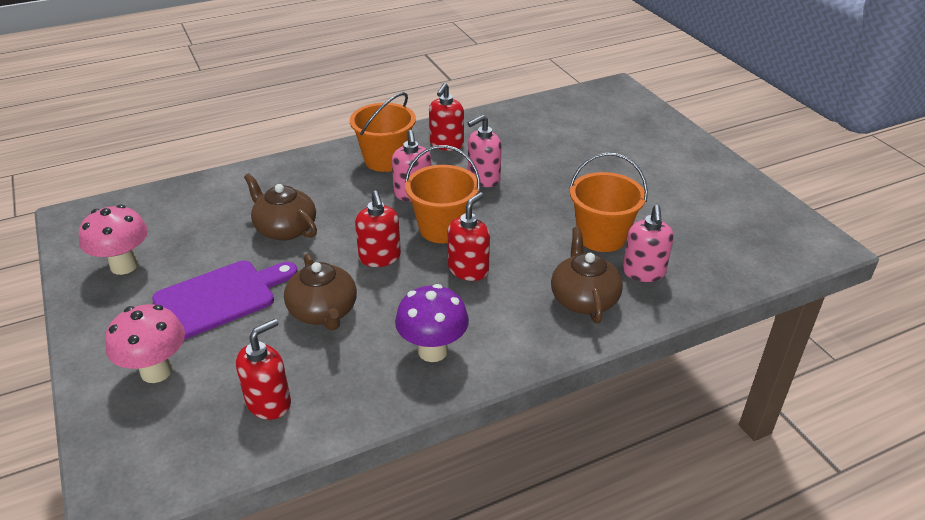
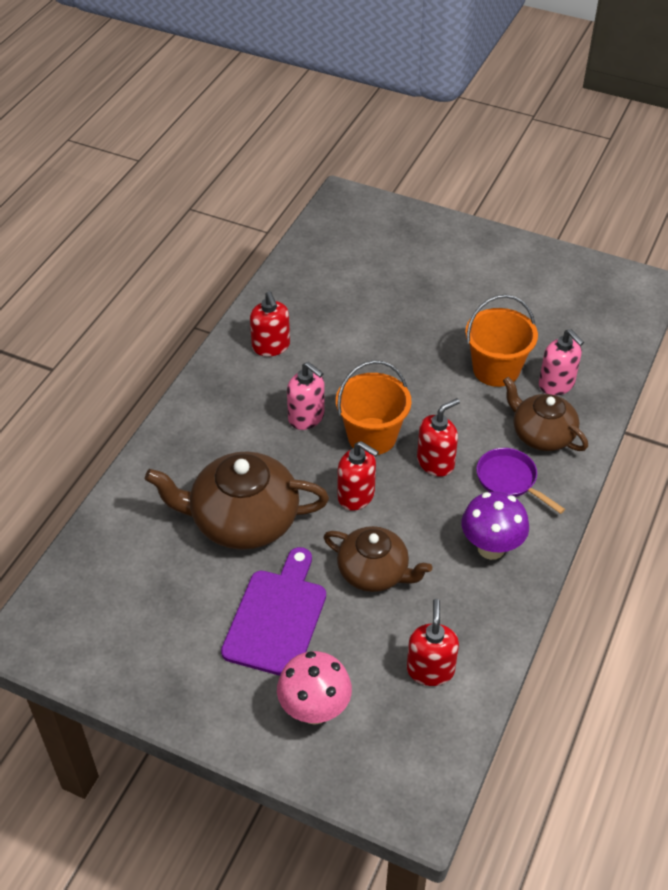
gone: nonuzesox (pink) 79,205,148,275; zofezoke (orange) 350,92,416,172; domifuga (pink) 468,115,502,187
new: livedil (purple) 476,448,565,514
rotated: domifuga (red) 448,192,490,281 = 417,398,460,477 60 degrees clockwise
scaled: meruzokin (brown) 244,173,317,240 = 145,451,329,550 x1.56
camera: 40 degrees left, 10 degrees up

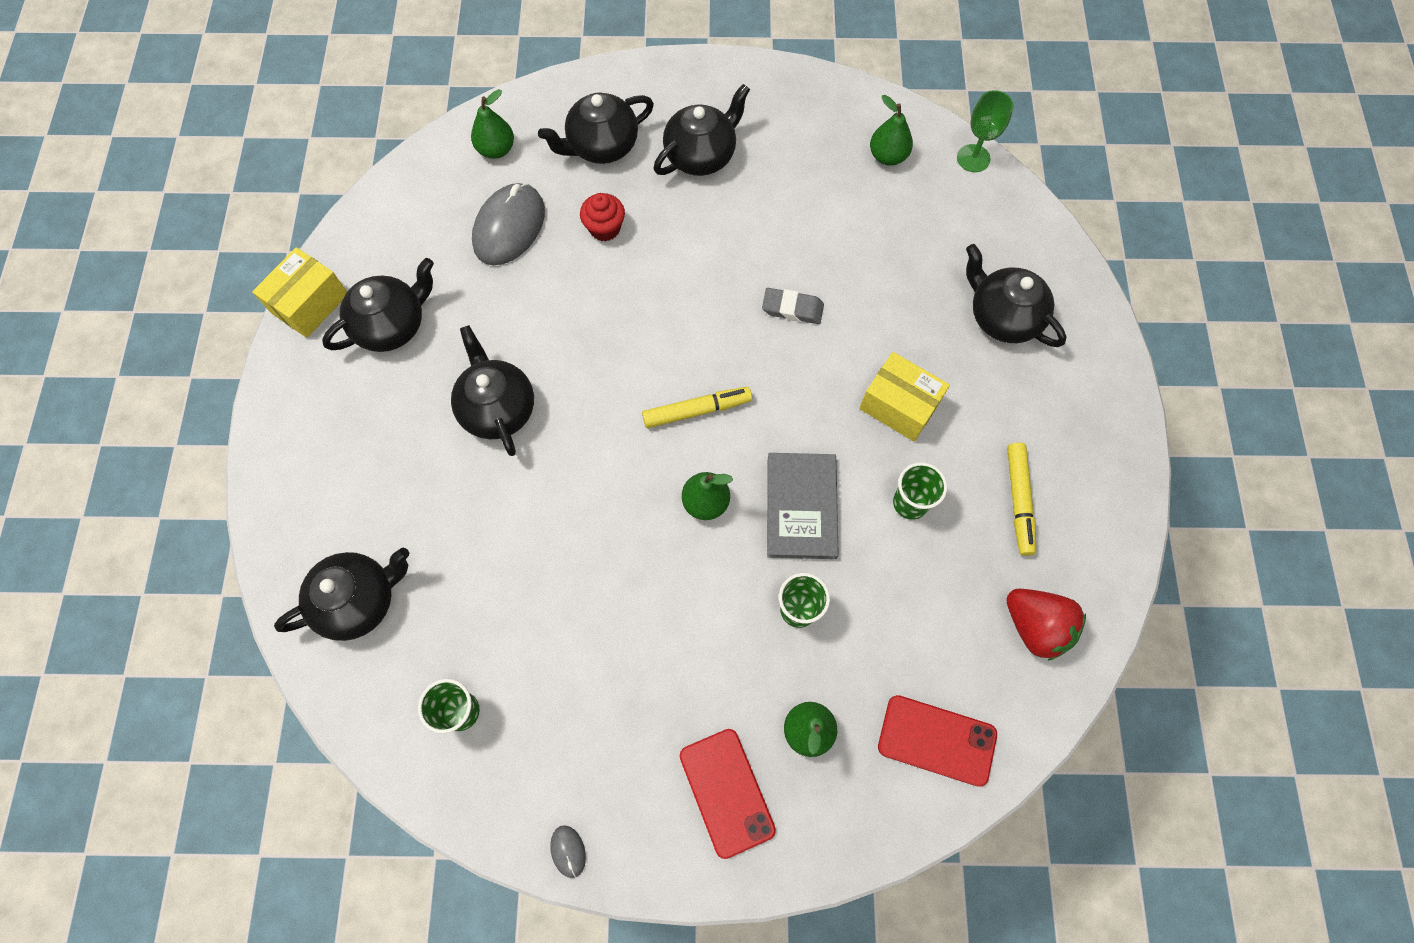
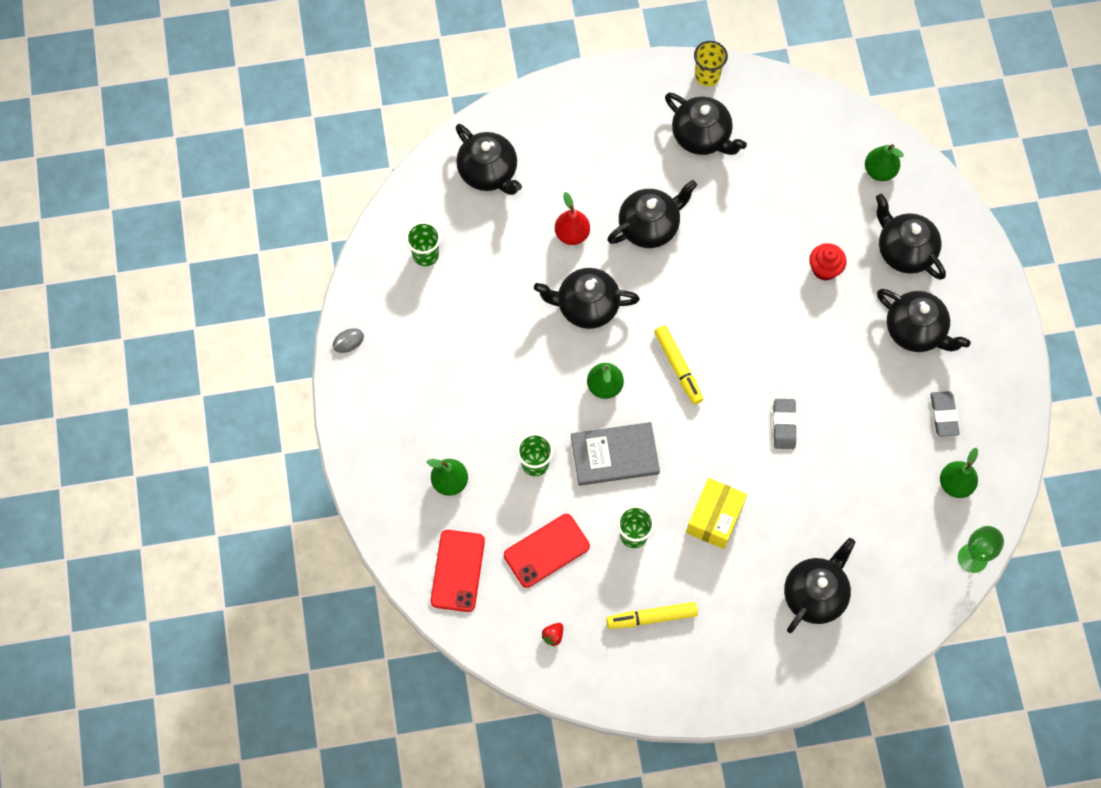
gone: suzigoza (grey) 472,183,545,265
new: meruzokin (black) 534,268,640,329; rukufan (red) 555,192,590,245; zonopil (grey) 930,391,960,437
shifted: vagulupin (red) 680,729,776,859 to 504,514,590,588
swapped: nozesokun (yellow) 252,247,347,338 to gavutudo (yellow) 694,41,728,86
scaled: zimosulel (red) 1006,589,1086,661 = 542,623,563,646 x0.43
camera: 80 degrees right, 0 degrees up

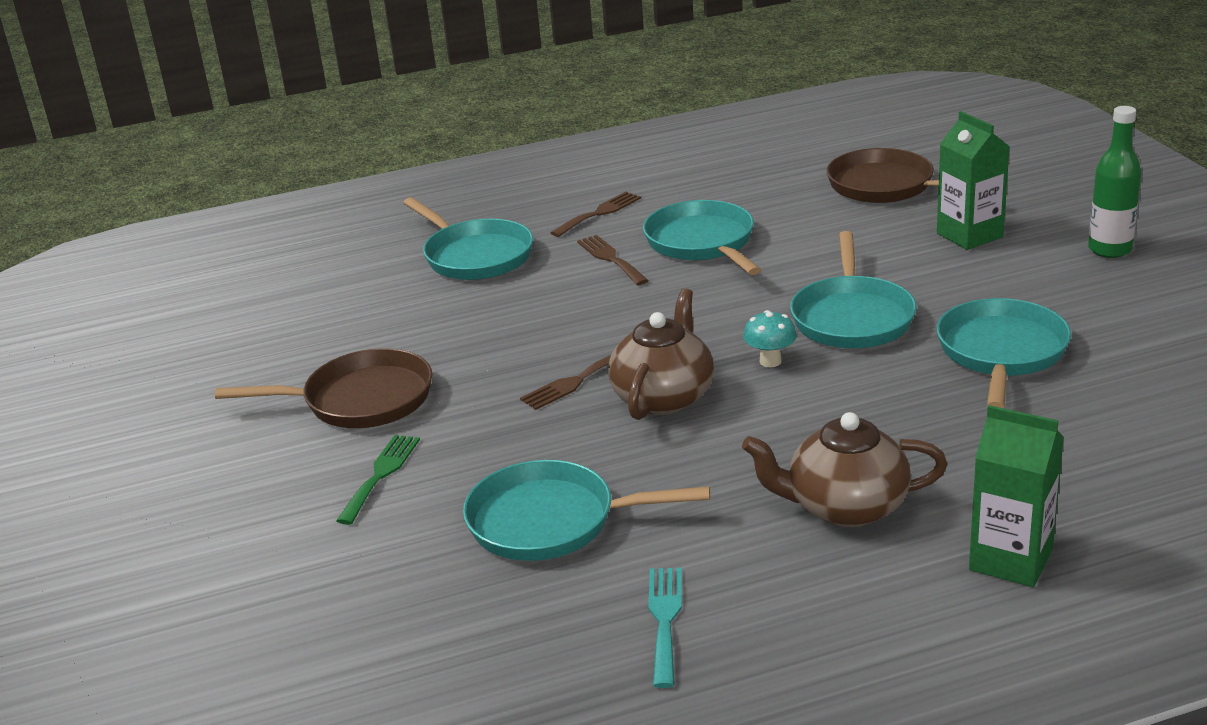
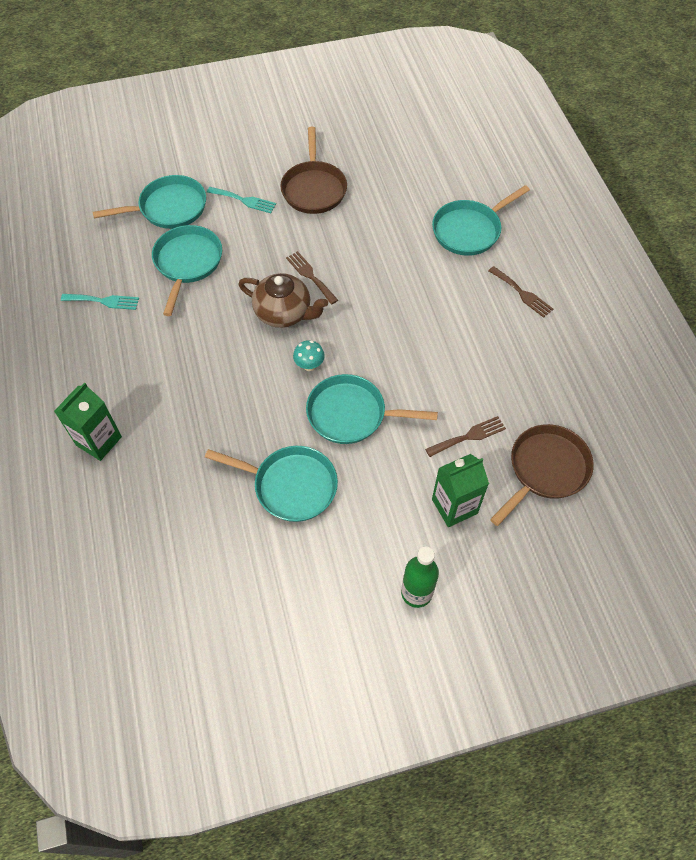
gone: meruzokin (brown) 742,412,948,527
shifted: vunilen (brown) 577,235,649,285 to 425,416,506,457; livedil (turquoise) 643,200,761,275 to 93,175,206,229
repainted: vunilen (green) 336,435,420,525 to vunilen (turquoise) 207,187,276,213
camera: 90 degrees right, 30 degrees up

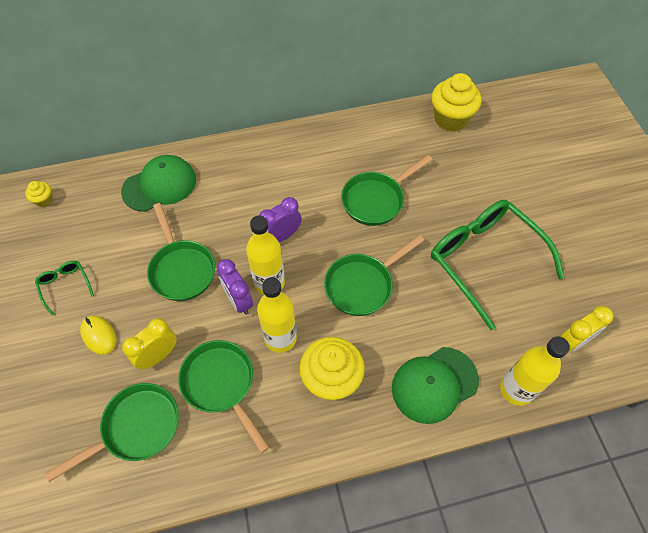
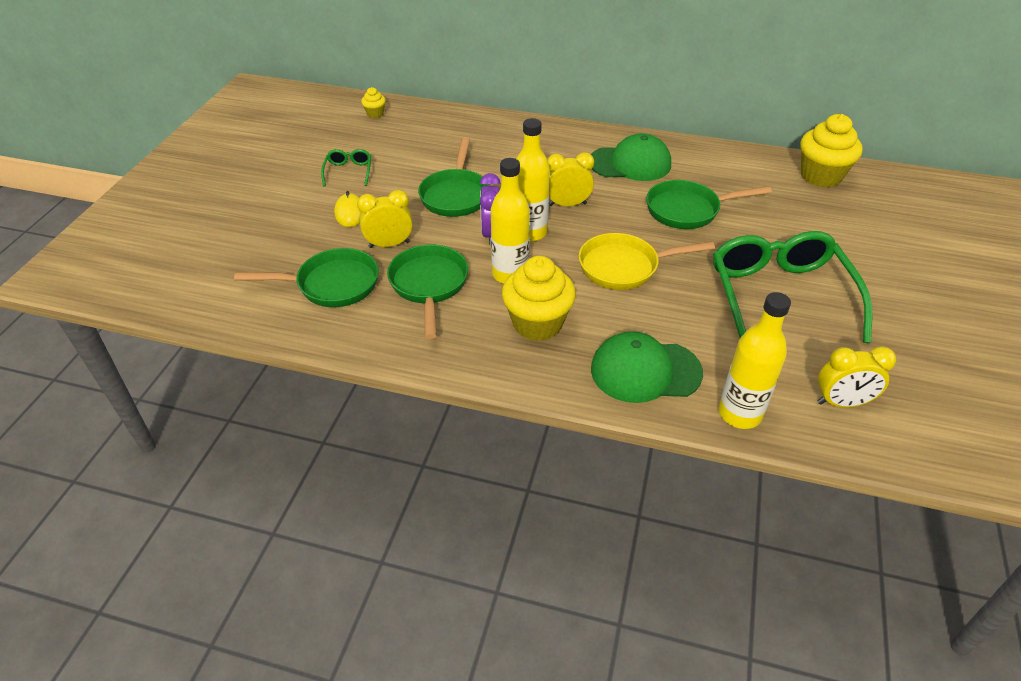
shifted: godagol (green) 121,155,196,212 to 591,133,671,181
repainted: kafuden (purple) 259,197,302,243 to kafuden (yellow) 547,152,594,206; livedil (green) 324,235,424,316 to livedil (yellow) 579,233,715,290
camera: 30 degrees right, 15 degrees down

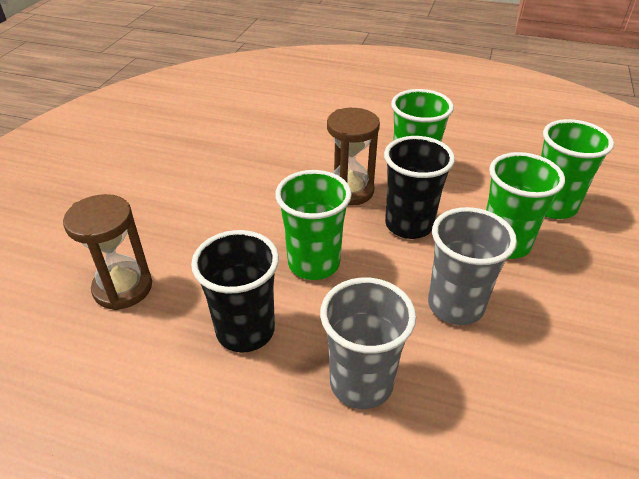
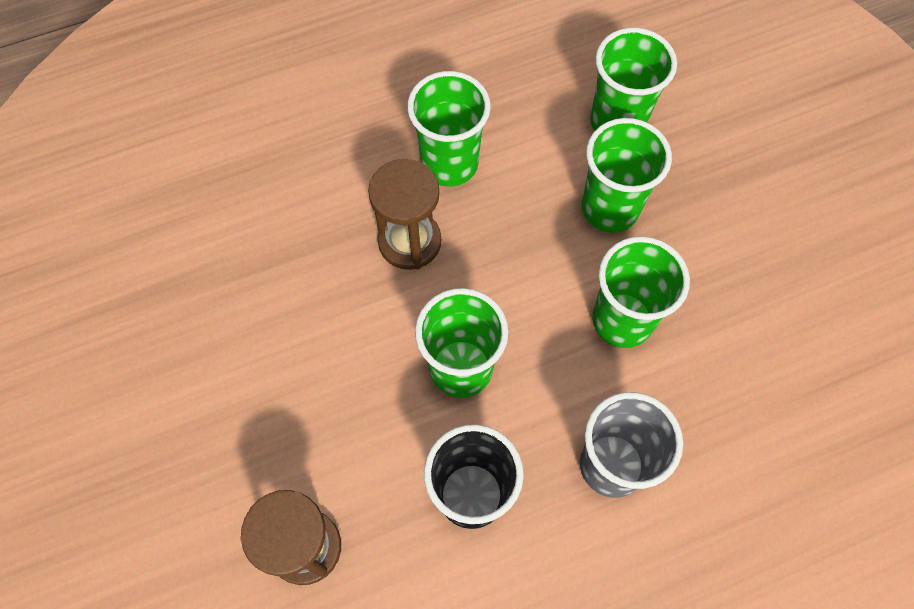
gone: gavutudo (black) 384,136,455,239
repainted: gavutudo (grey) 428,207,517,325 to gavutudo (green) 592,236,690,348
camera: 40 degrees left, 25 degrees up

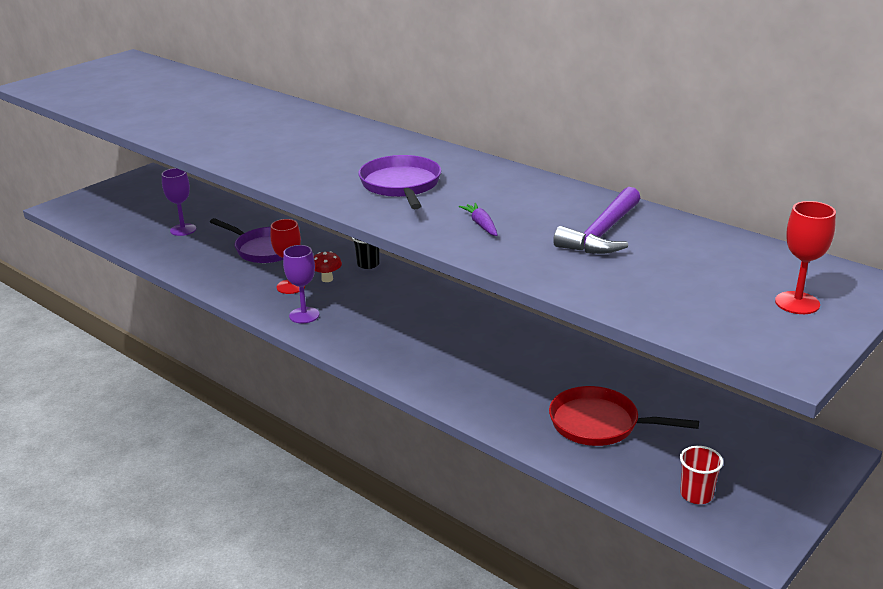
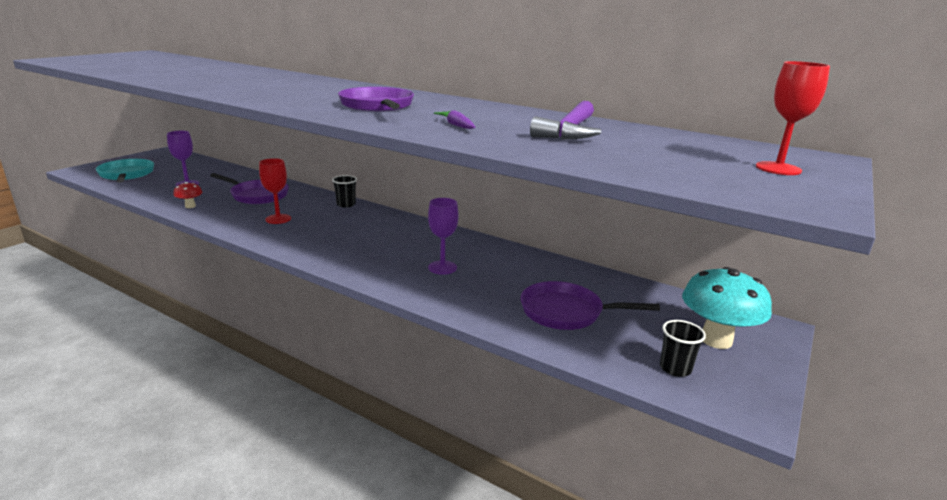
new: livedil (turquoise) 96,159,154,183; nonuzesox (turquoise) 682,267,772,349
shifted: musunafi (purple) 283,245,319,324 to 428,198,459,275; nonuzesox (red) 314,251,342,282 to 173,182,203,208
repainted: livedil (red) 549,386,699,446 to livedil (purple) 521,281,660,330; gavutudo (red) 680,446,723,504 to gavutudo (black) 660,320,706,377
camera: 10 degrees left, 5 degrees down

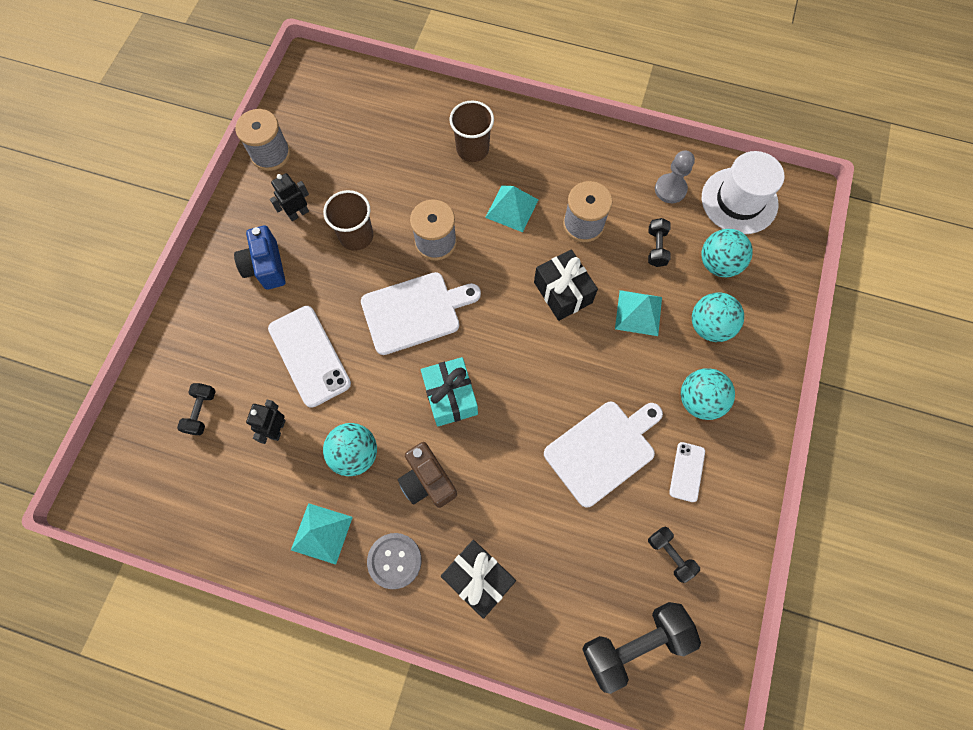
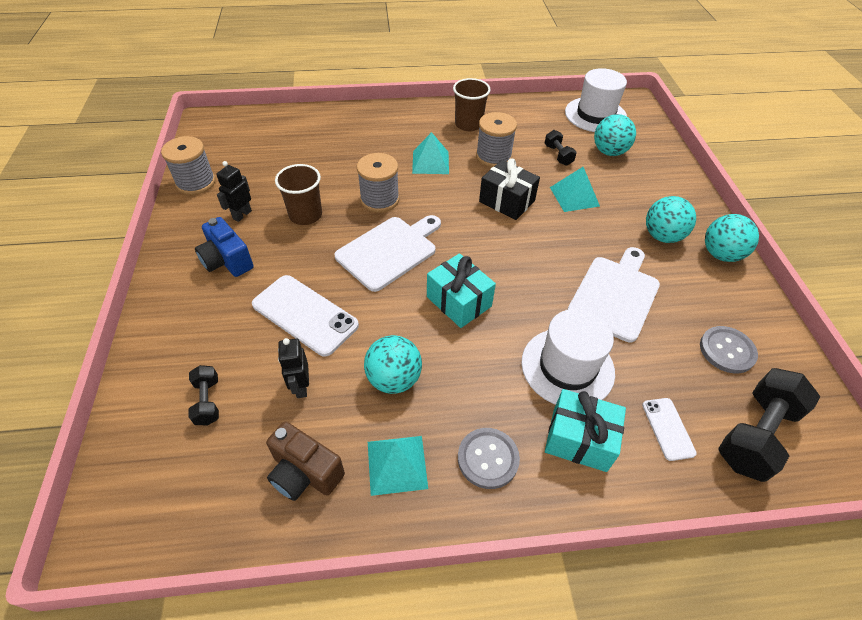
gone: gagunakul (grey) 655,151,695,203
new: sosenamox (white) 521,309,615,405
shifted: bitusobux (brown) 398,442,457,508 to 266,421,345,501; gavutudo (brown) 449,100,494,162 to 453,78,491,131; vagulupin (white) 669,442,705,502 to 642,398,697,461; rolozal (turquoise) 692,292,744,342 to 705,214,759,262
swapped: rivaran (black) 648,527,700,583 to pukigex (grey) 700,326,758,373
repainted: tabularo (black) 441,540,516,619 to tabularo (turquoise) 545,389,626,472
camera: 25 degrees left, 20 degrees down

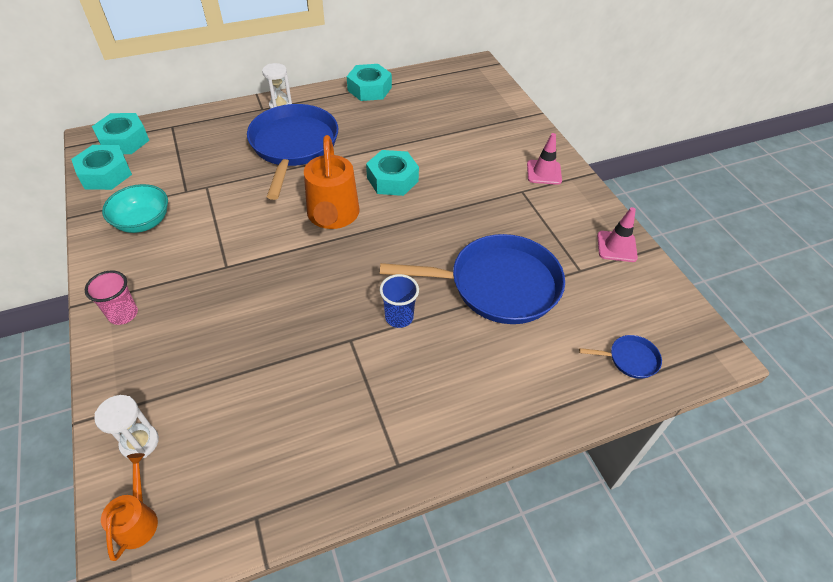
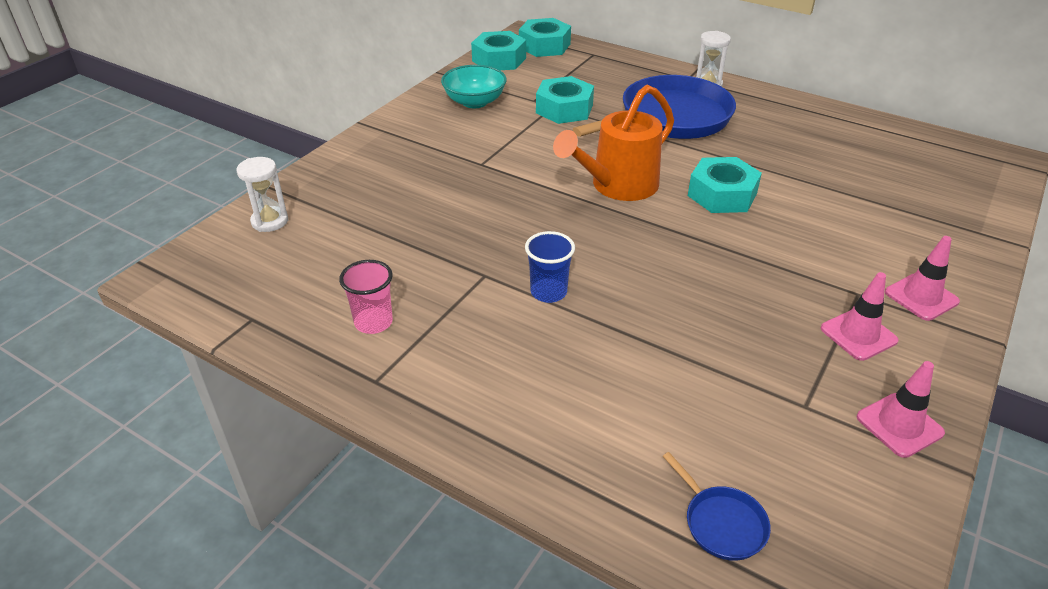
gone: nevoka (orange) 101,453,158,561; livedil (blue) 380,234,565,324
new: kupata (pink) 821,272,899,361
shifted: gavutudo (pink) 85,270,138,325 to 339,260,393,334; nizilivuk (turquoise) 347,64,392,101 to 536,76,594,124
camera: 55 degrees right, 10 degrees down

